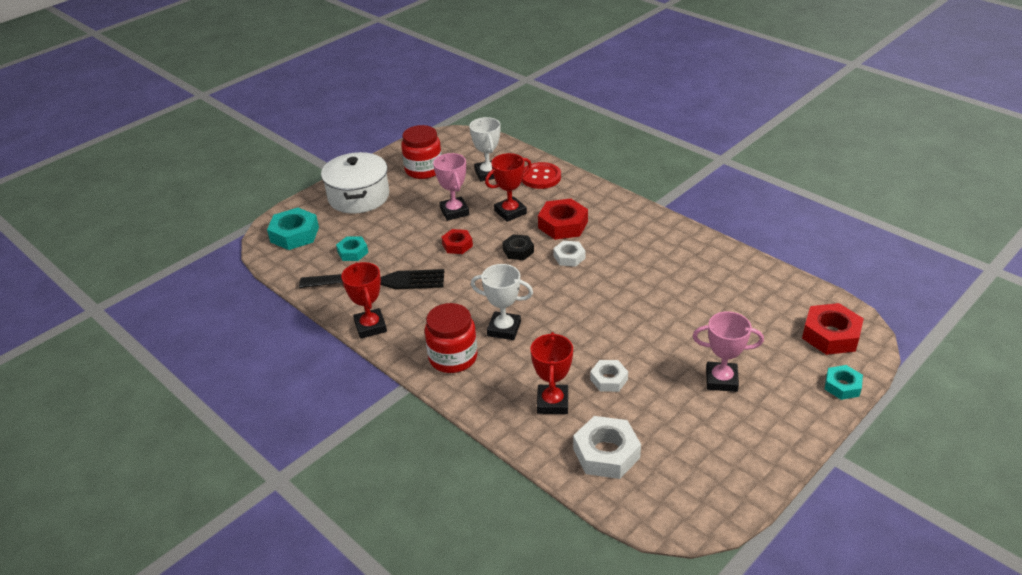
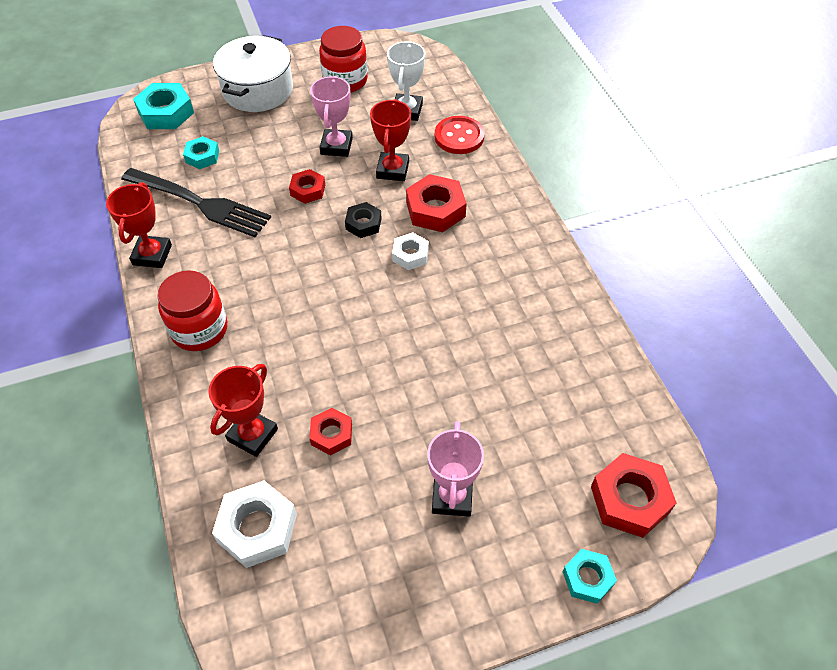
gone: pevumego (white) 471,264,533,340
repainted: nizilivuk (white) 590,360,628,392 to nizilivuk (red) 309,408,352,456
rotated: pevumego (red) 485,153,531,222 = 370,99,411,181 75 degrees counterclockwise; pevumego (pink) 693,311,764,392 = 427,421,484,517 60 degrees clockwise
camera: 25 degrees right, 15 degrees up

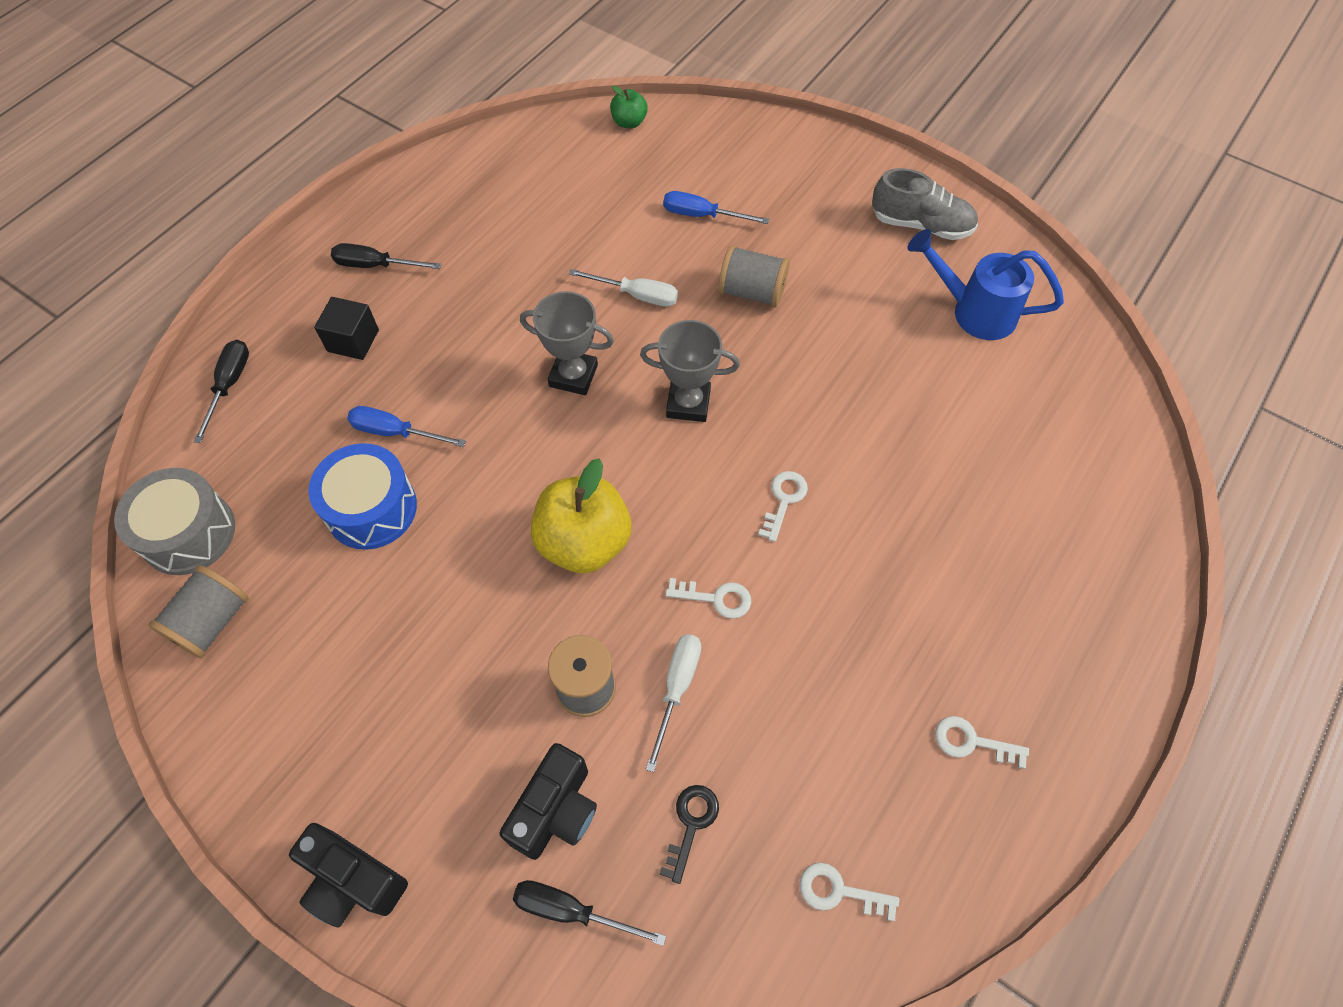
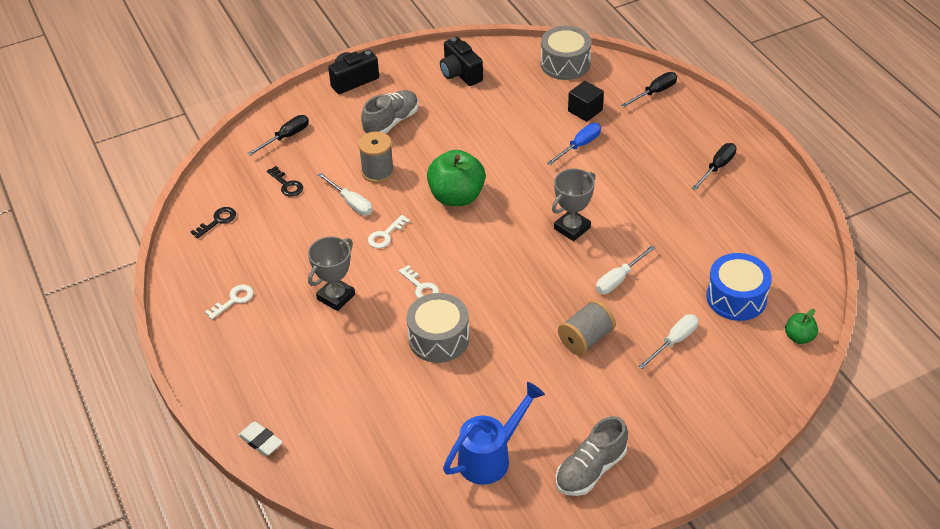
gone: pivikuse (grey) 148,565,249,658
new: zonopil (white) 238,422,283,456; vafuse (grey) 361,90,418,134; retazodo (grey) 406,293,469,363
shifted: retazodo (blue) 308,443,417,550 to 706,253,772,321; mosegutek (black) 314,297,379,360 to 568,81,604,122; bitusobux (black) 500,743,597,860 to 440,37,483,86; pevumego (grey) 640,320,740,422 to 308,236,355,311
repainted: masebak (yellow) 531,459,632,573 to masebak (green) 427,150,486,206; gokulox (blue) 663,191,769,224 to gokulox (white) 639,314,699,369; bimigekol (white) 800,863,899,921 to bimigekol (black) 191,207,236,239
rotated: gokulox (black) 193,340,249,443 = 621,72,677,107 75 degrees counterclockwise
camera: 120 degrees right, 15 degrees down

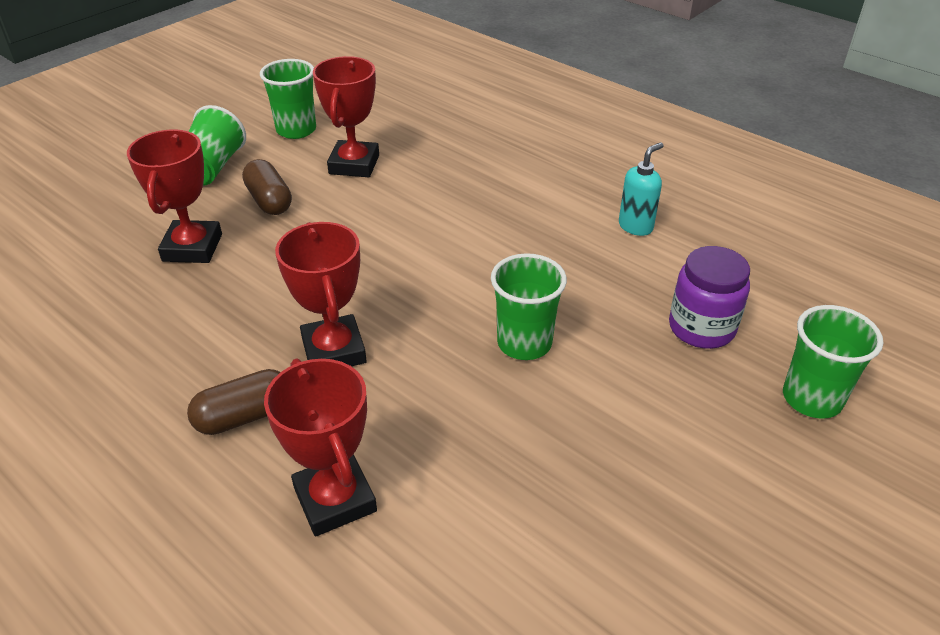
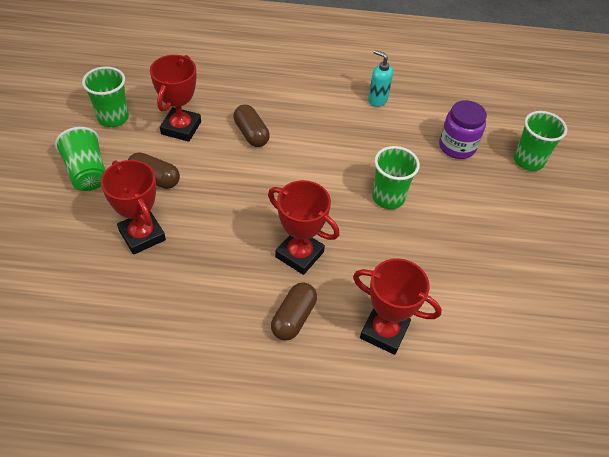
new: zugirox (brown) 233,104,270,147
rotated: pevumego (red) 313,56,379,177 = 150,55,201,142 45 degrees clockwise; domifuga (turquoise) 619,142,664,236 = 368,50,393,107 60 degrees counterclockwise
camera: 40 degrees left, 10 degrees up

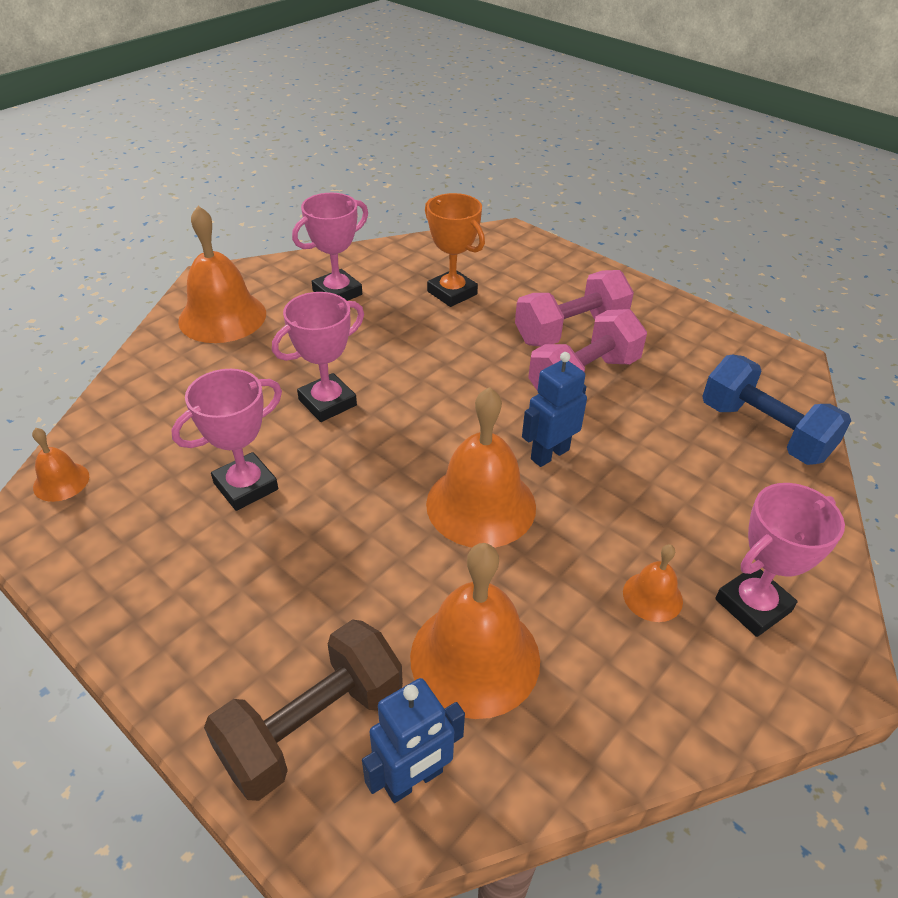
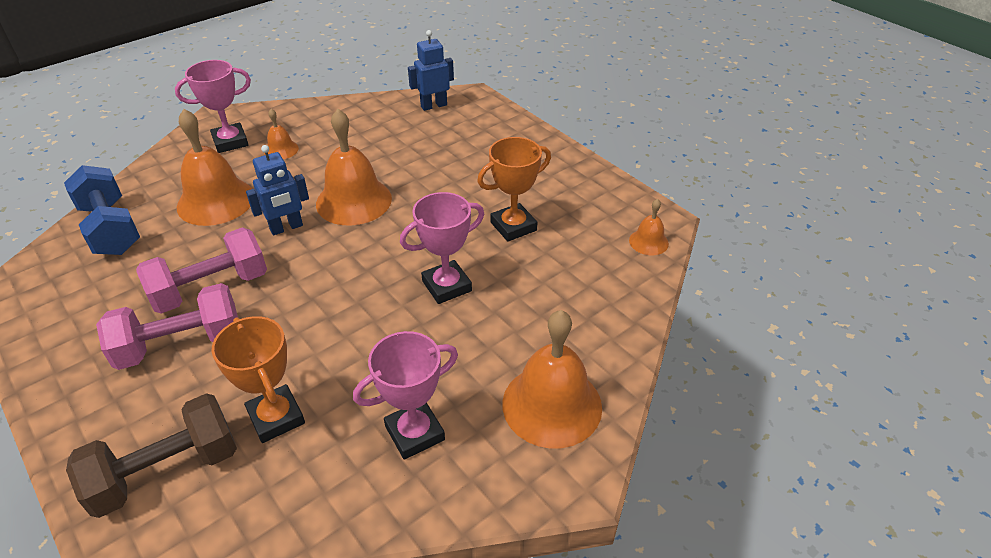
shifted: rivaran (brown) 204,620,403,801 to 66,393,237,518; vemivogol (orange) 410,543,540,719 to 177,109,252,226
repainted: pevumego (pink) 171,369,282,511 to pevumego (orange) 477,137,551,242
camera: 170 degrees left, 0 degrees up

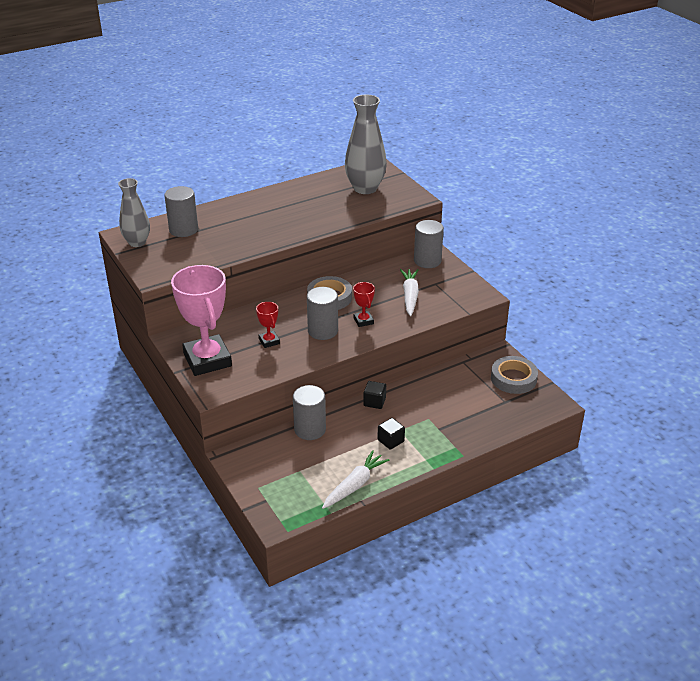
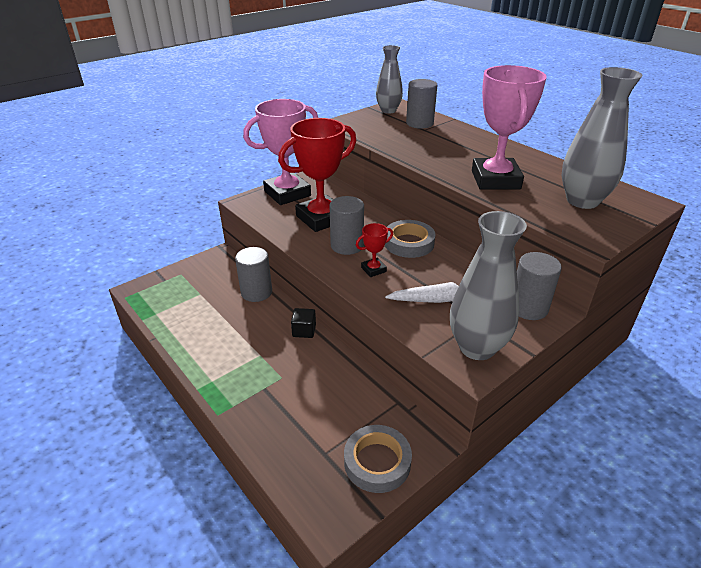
gone: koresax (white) 322,450,389,509; mosegutek (black) 377,418,405,450
new: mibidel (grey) 450,211,527,360; pevumego (pink) 472,65,547,190
scaled: pevumego (red) 256,302,280,348 = 278,118,356,232 x2.29
camera: 80 degrees right, 0 degrees up

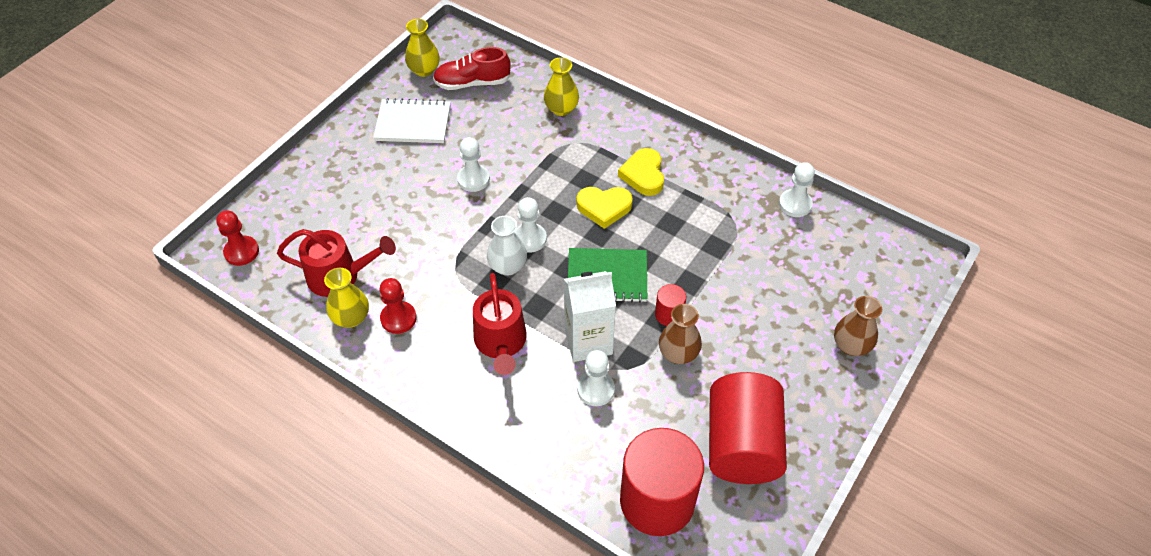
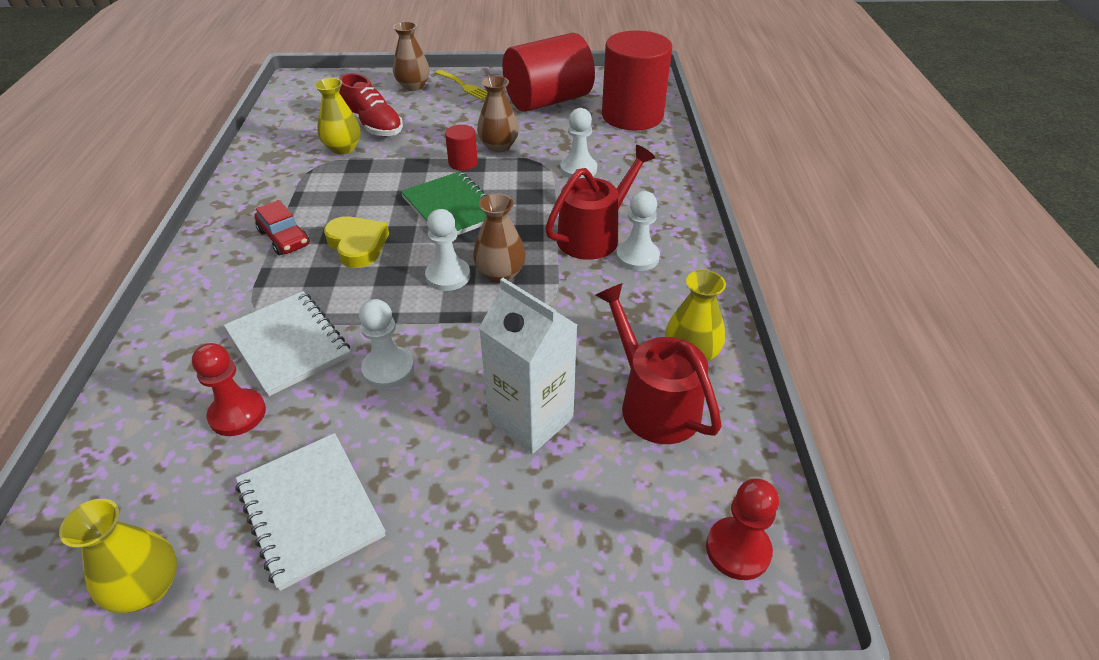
new: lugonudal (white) 224,291,351,396; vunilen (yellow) 434,70,488,100
shifted: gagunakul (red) 380,278,417,334 to 192,343,266,436; vafuse (red) 433,47,511,90 to 339,73,403,137; mibidel (yellow) 544,57,579,116 to 314,78,361,155; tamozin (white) 564,271,616,362 to 479,278,577,454; gagunakul (white) 779,162,815,217 to 616,191,660,271
swapped: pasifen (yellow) 618,148,664,196 to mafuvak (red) 254,200,310,255
repainted: mibidel (white) 487,216,527,275 to mibidel (brown) 473,193,526,283
camera: 125 degrees left, 10 degrees down

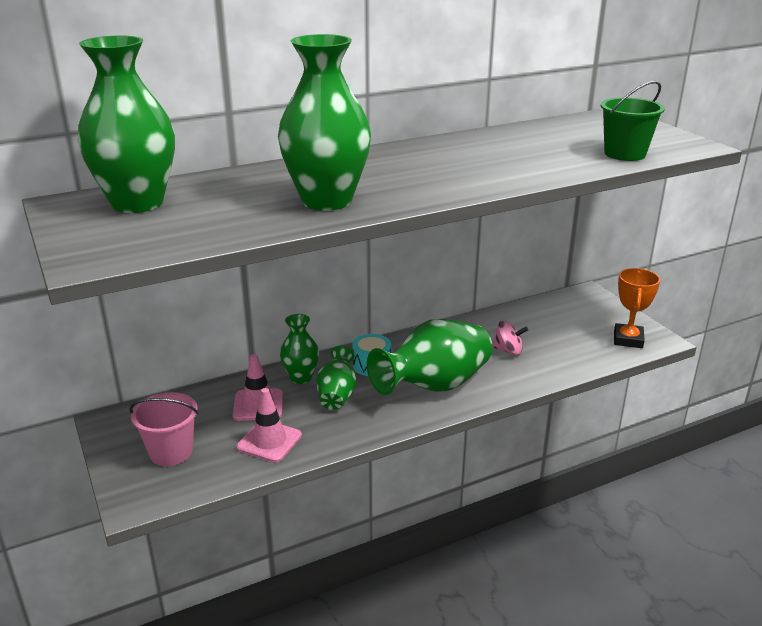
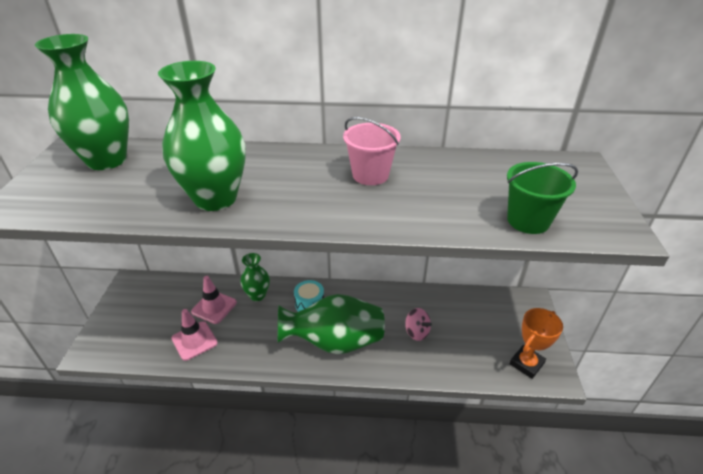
gone: mibidel (green) 316,346,356,410
shifted: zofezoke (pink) 130,392,198,466 to 343,117,401,185
camera: 30 degrees right, 10 degrees up

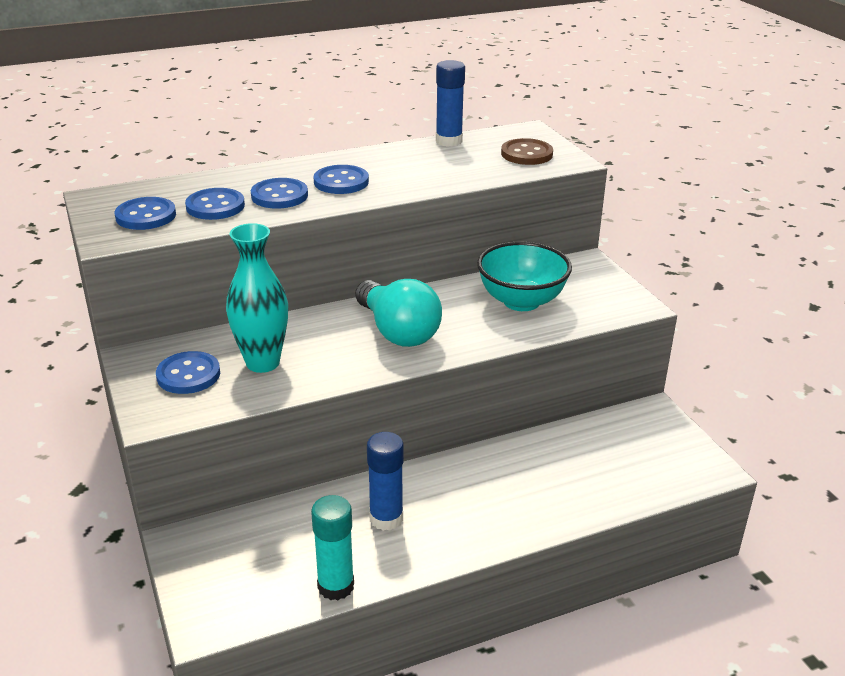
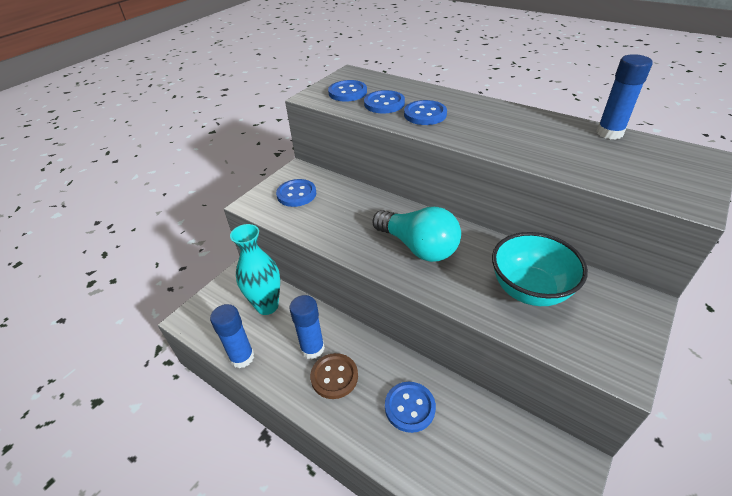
shifted: mibidel (turquoise) 226,223,288,373 to 230,224,280,315; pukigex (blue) 314,165,369,194 to 385,382,436,433; pukigex (brown) 501,138,553,165 to 310,353,358,399
repainted: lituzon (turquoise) 311,495,354,600 to lituzon (blue) 210,304,254,368
rotated: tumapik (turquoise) 355,279,442,347 = 372,207,461,262 75 degrees counterclockwise
camera: 60 degrees right, 10 degrees up

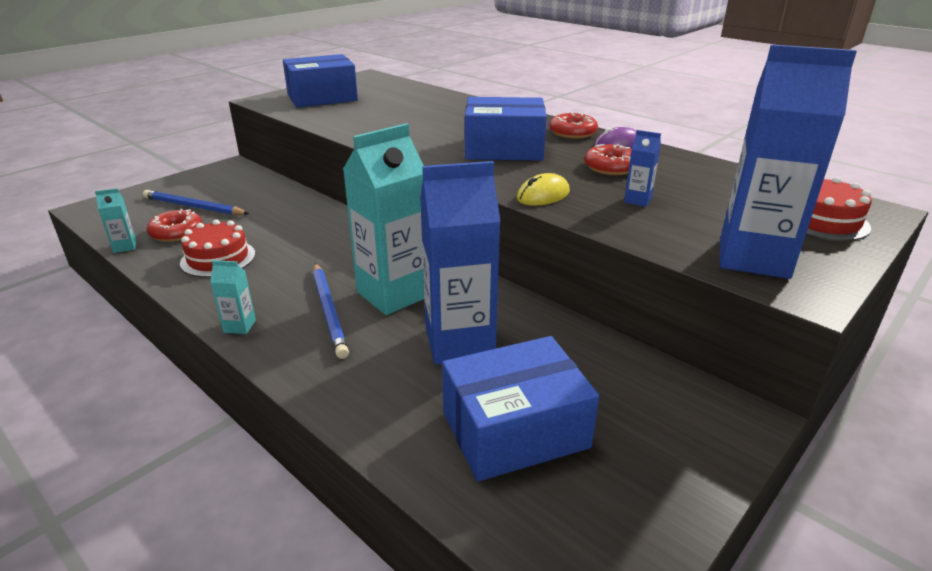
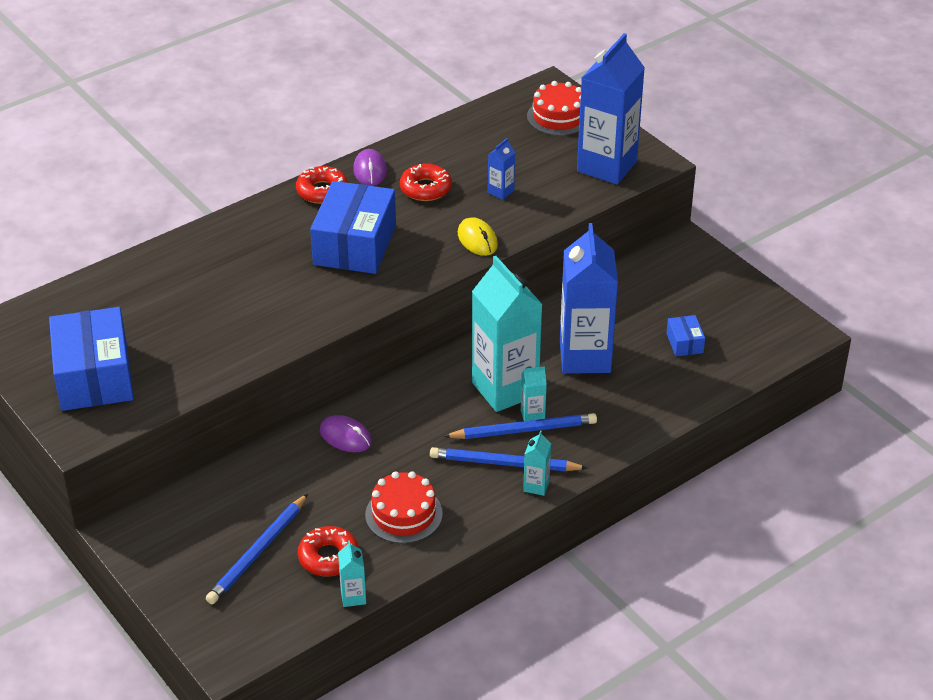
new: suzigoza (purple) 320,415,372,452; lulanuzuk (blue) 430,447,587,471; tamozin (turquoise) 521,366,547,421
scaled: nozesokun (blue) 442,336,599,482 = 666,315,705,357 x0.44
camera: 80 degrees left, 10 degrees up

